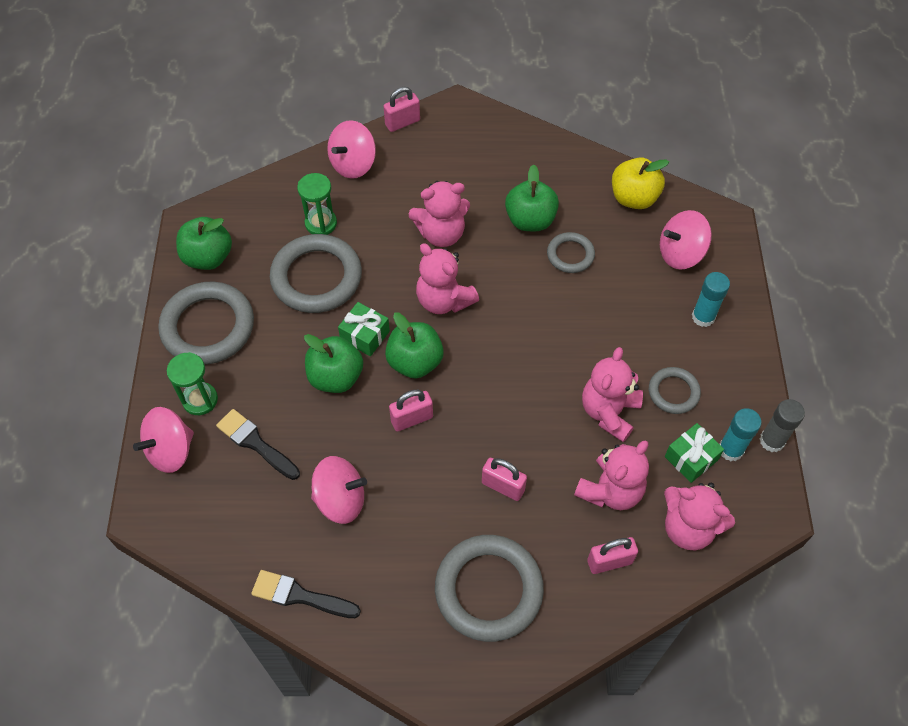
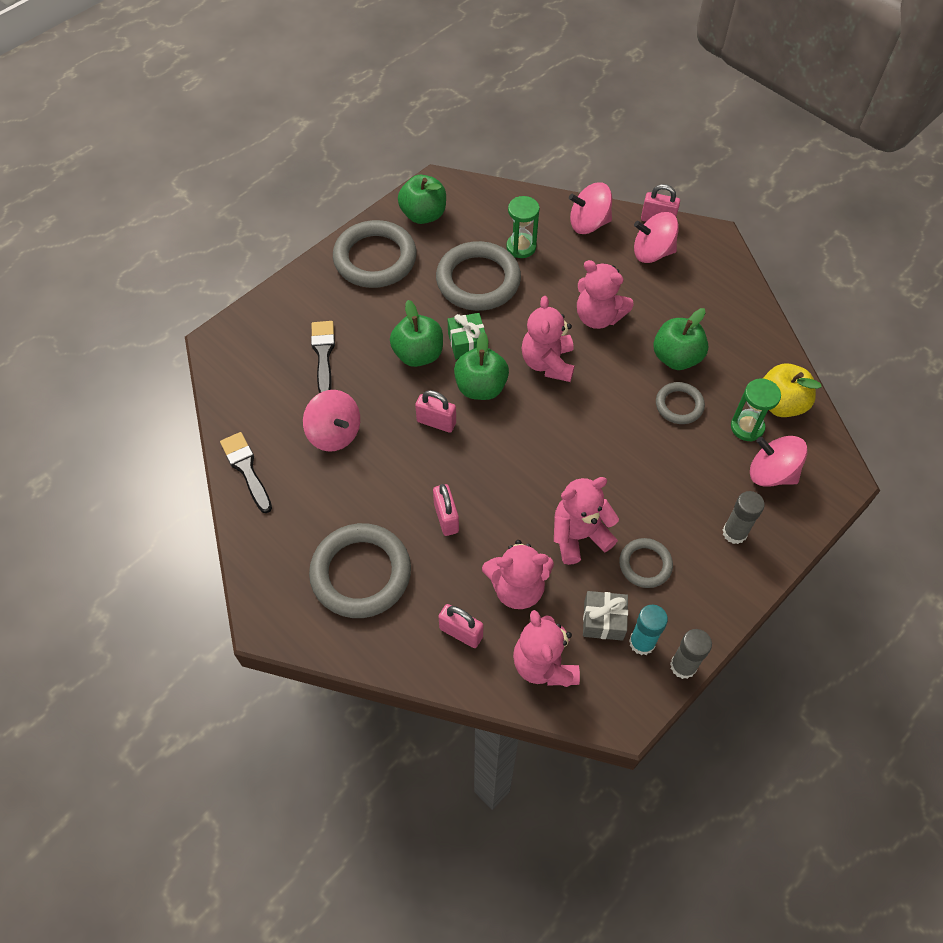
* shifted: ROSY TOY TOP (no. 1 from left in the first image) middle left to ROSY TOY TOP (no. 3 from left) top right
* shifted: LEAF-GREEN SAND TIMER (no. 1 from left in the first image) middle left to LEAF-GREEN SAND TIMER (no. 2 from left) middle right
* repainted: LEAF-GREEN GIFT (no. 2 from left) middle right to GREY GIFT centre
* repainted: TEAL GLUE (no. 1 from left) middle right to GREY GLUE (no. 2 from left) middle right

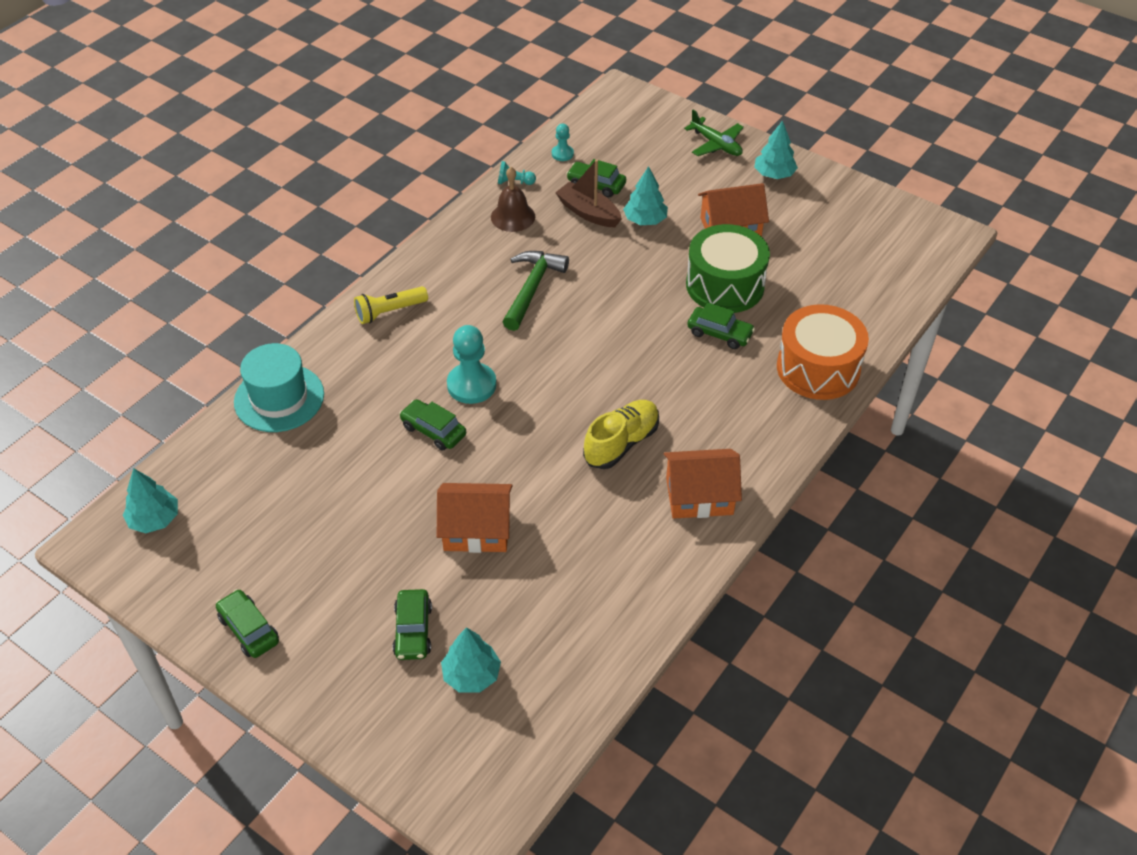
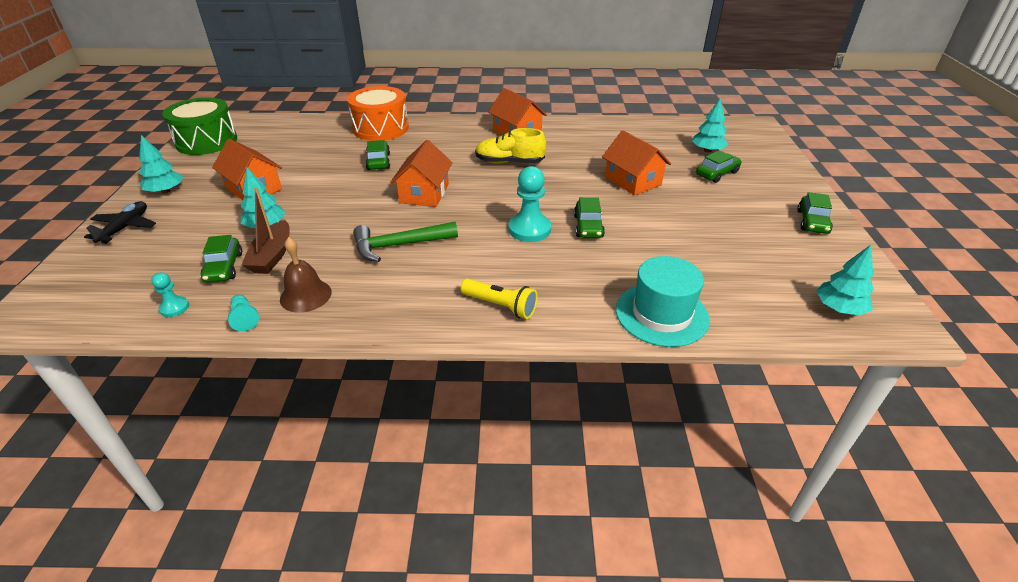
* new: BRIGHT ORANGE TOY HOUSE (no. 2 from left) top centre
* shifted: LEAF-GREEN DRUM top centre to top left
* repainted: LEAF-GREEN AEROPLANE top centre to BLACK AEROPLANE middle left

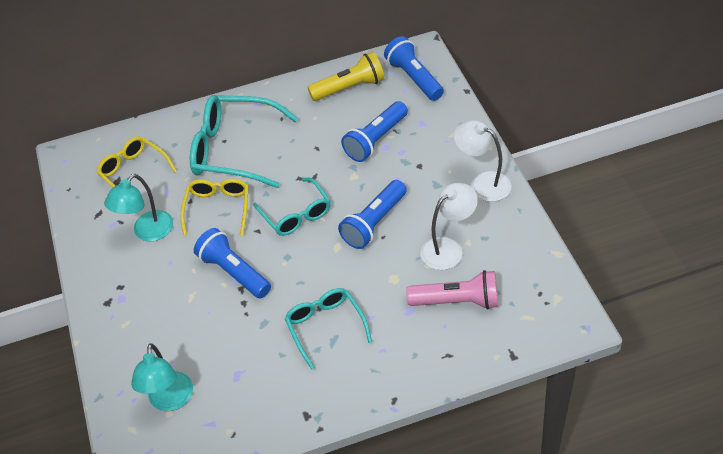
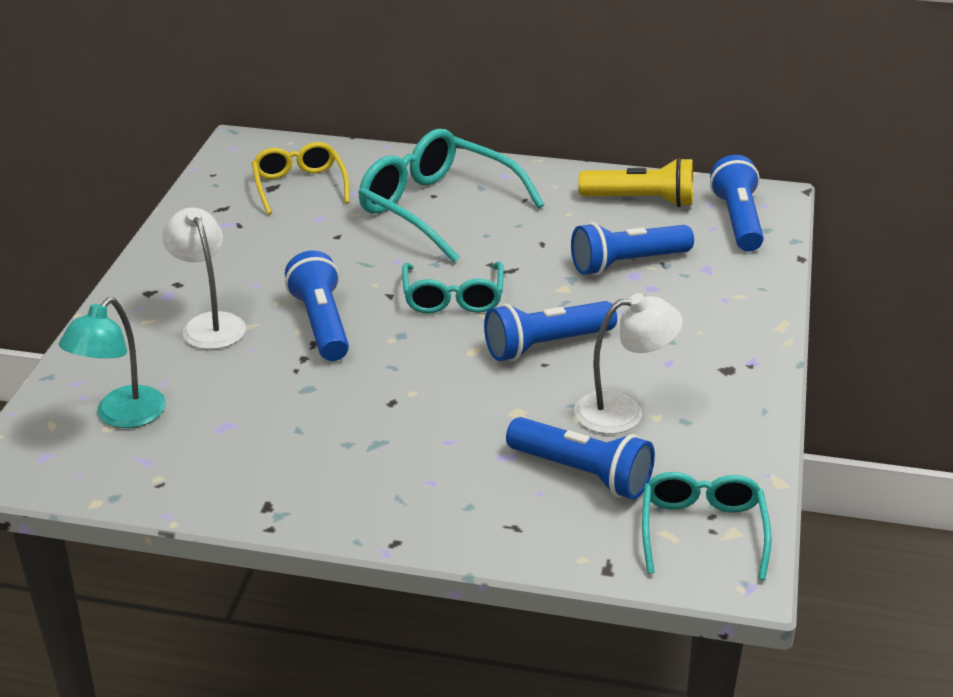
* gone: TEAL DESK LAMP (no. 1 from left) middle left
* gone: BRIGHT YELLOW GLASSES (no. 2 from left) middle left
* shifted: TEAL GLASSES (no. 3 from left) bottom centre to bottom right
* shifted: SNOW-WHITE DESK LAMP (no. 2 from left in the first image) middle right to SNOW-WHITE DESK LAMP (no. 1 from left) middle left
* repainted: ROSY POCKET TORCH centre to COBALT POCKET TORCH (no. 3 from left) centre

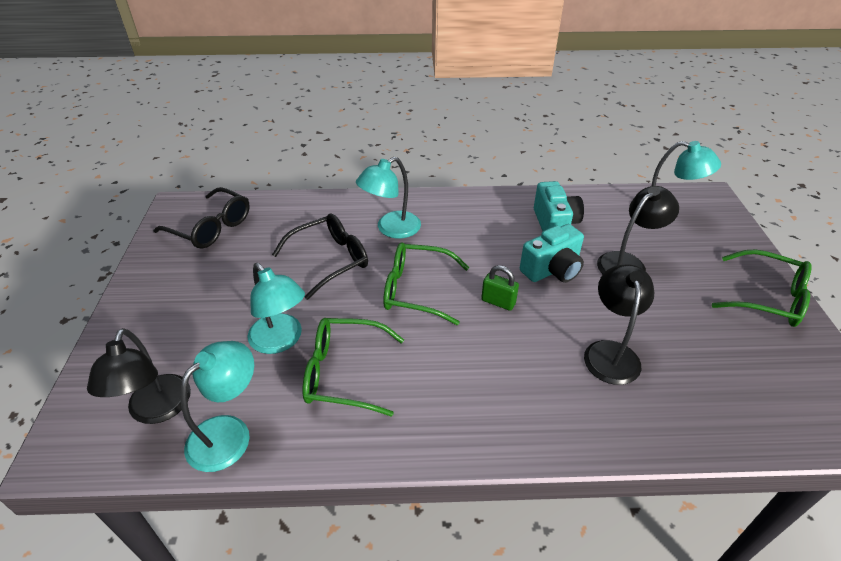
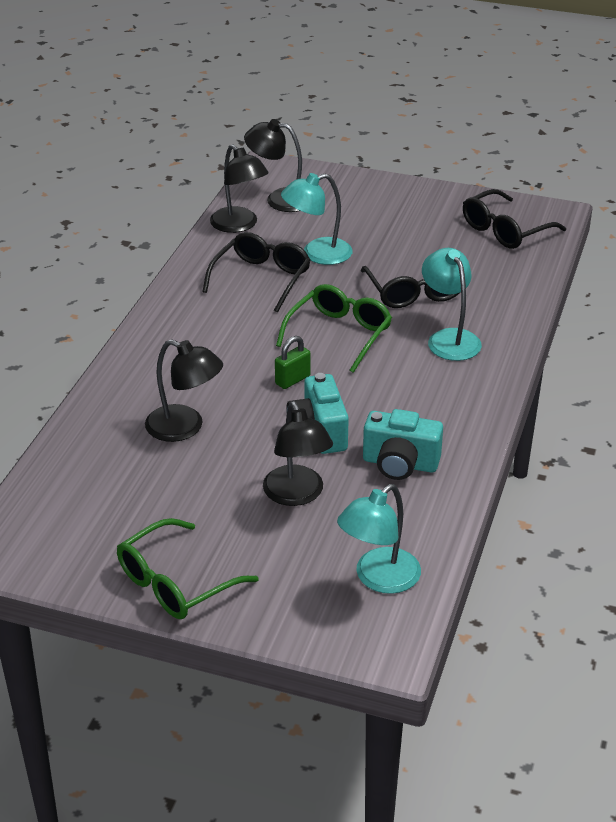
* repainted: TEAL DESK LAMP (no. 1 from left) bottom left to BLACK DESK LAMP (no. 2 from left) top centre
* repainted: LEAF-GREEN GLASSES (no. 1 from left) centre to BLACK GLASSES (no. 1 from left) top centre

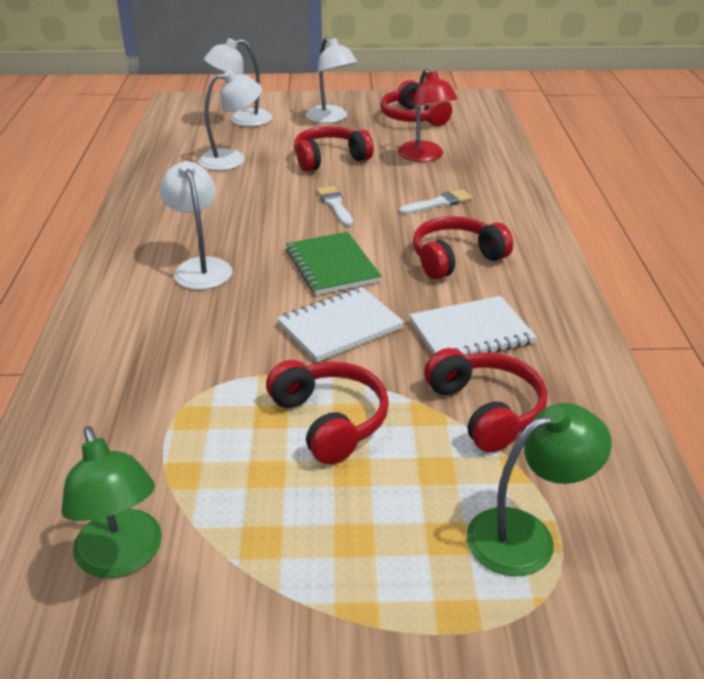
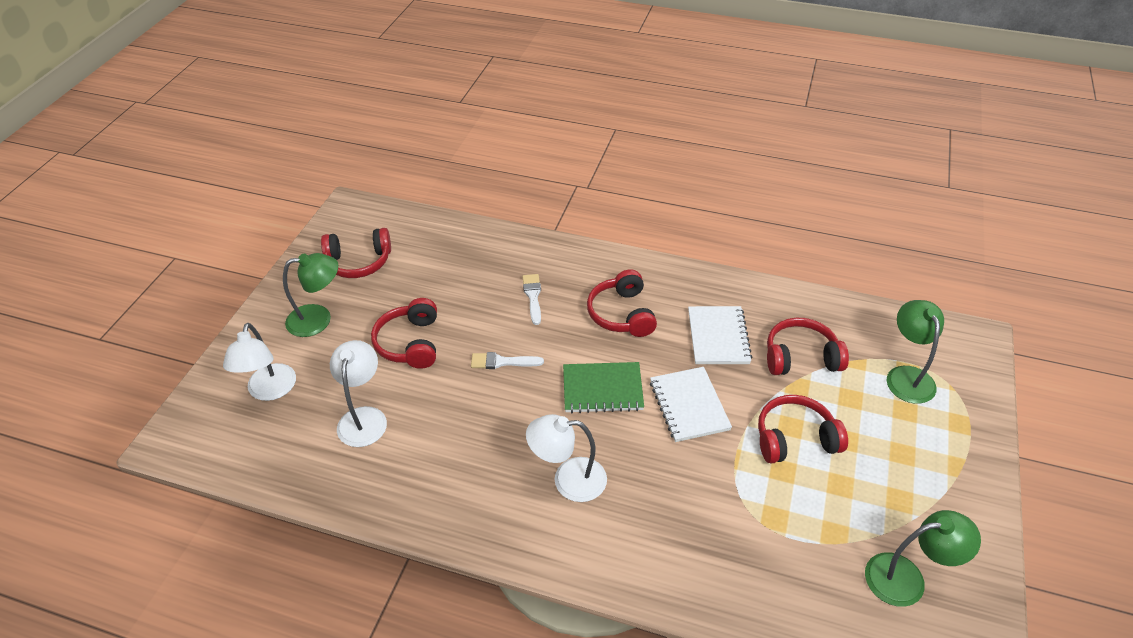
* gone: CRIMSON DESK LAMP top centre
* repainted: SNOW-WHITE DESK LAMP (no. 4 from left) top centre to LEAF-GREEN DESK LAMP (no. 1 from left) middle left

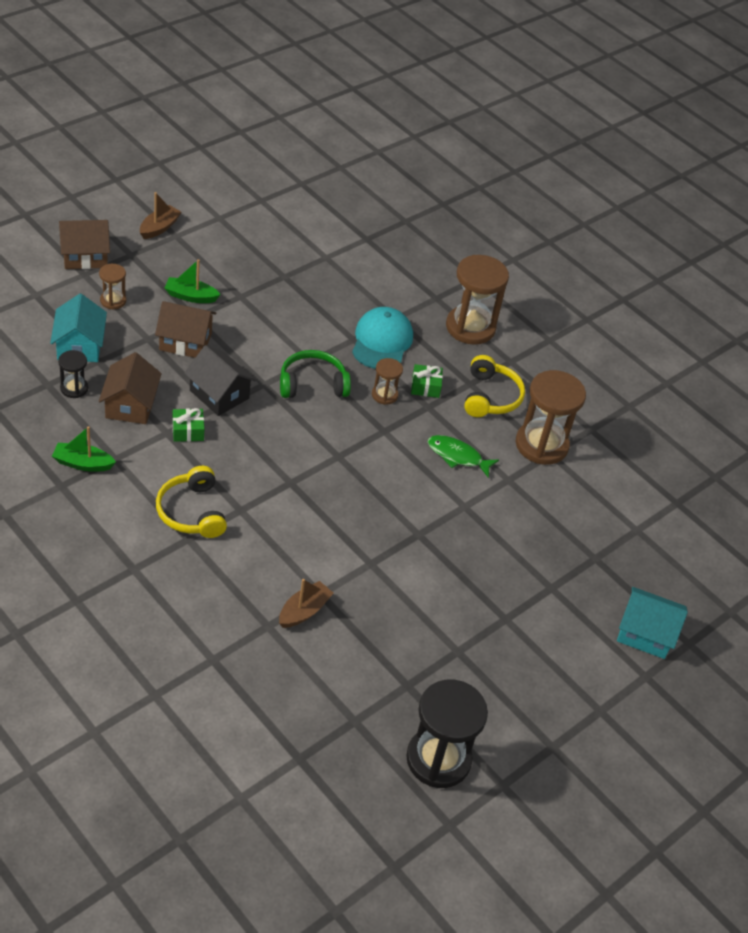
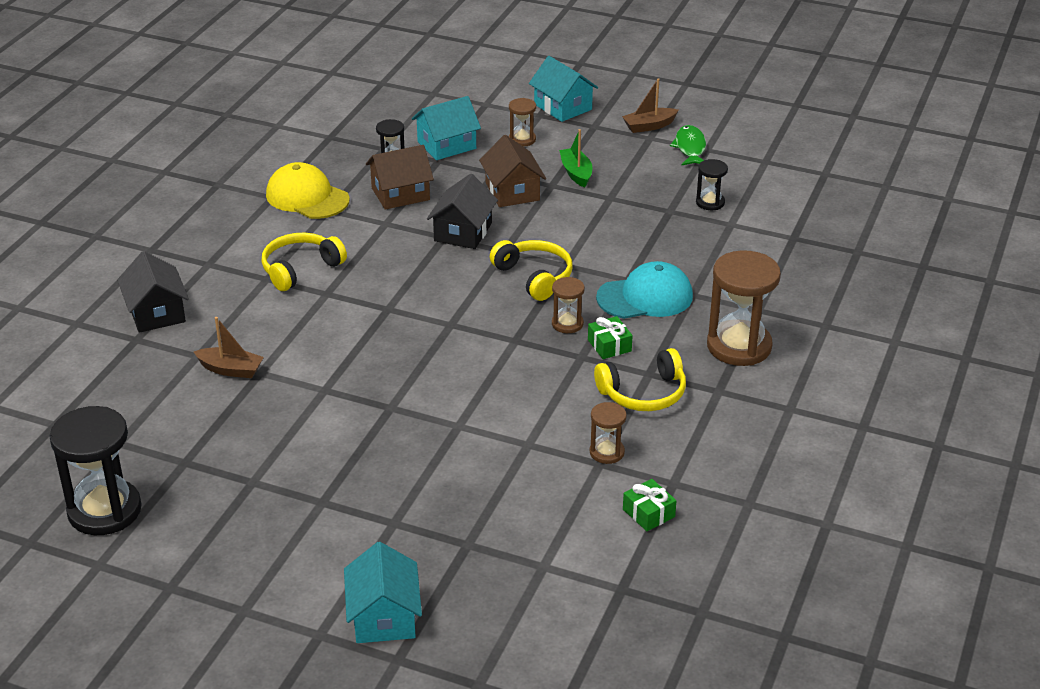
* new: BLACK TOY HOUSE (no. 1 from left) middle left
* new: BLACK SAND TIMER (no. 3 from left) top right
* shifted: LEAF-GREEN GIFT (no. 1 from left in the first image) middle left to LEAF-GREEN GIFT (no. 2 from left) bottom centre
* shifted: LEAF-GREEN FISH centre to top centre
* swapped: LEAF-GREEN SAILBOAT (no. 1 from left) middle left to BRIGHT YELLOW PEAKED CAP top left
* repainted: DARK BROWN TOY HOUSE (no. 1 from left) top left to TEAL TOY HOUSE (no. 3 from left) top centre
* repainted: LEAF-GREEN OVER-EAR HEADPHONES centre to BRIGHT YELLOW OVER-EAR HEADPHONES (no. 2 from left) centre
* rotated: DARK BROWN SAILBOAT (no. 1 from left in the first image) top left = top centre 150 degrees clockwise
* scaled: DARK BROWN SAND TIMER (no. 4 from left in the first image) middle right = centre x0.50

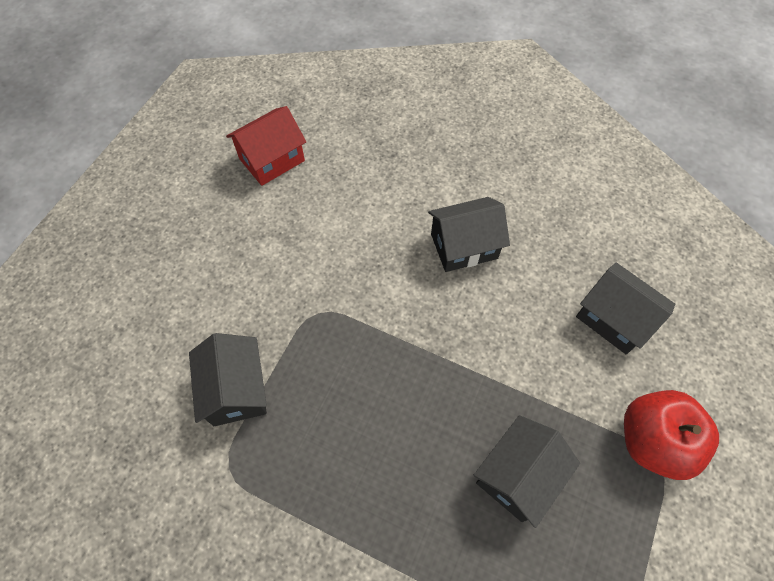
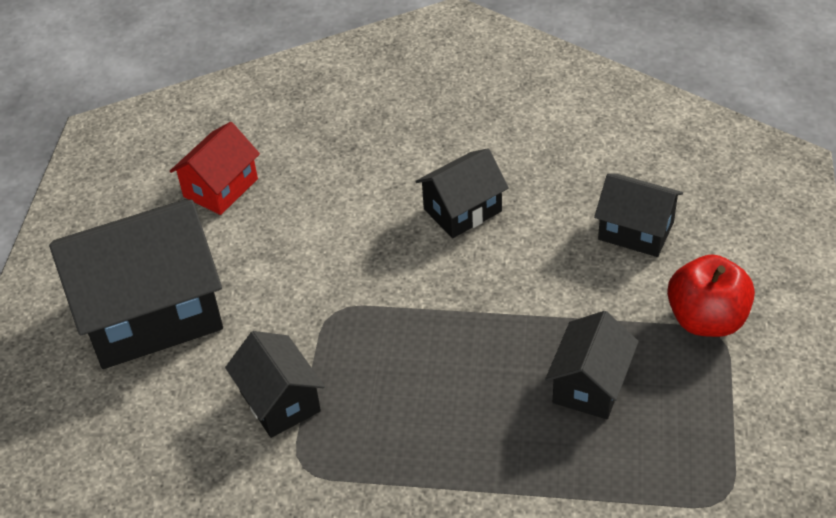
* new: BLACK TOY HOUSE (no. 1 from left) middle left

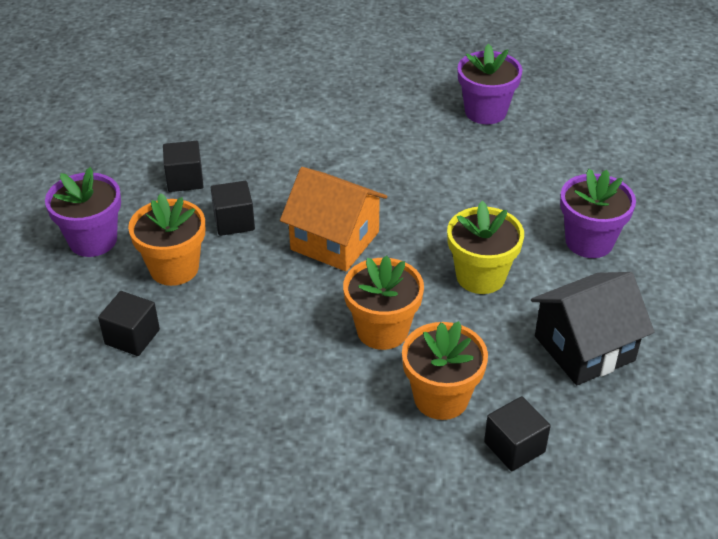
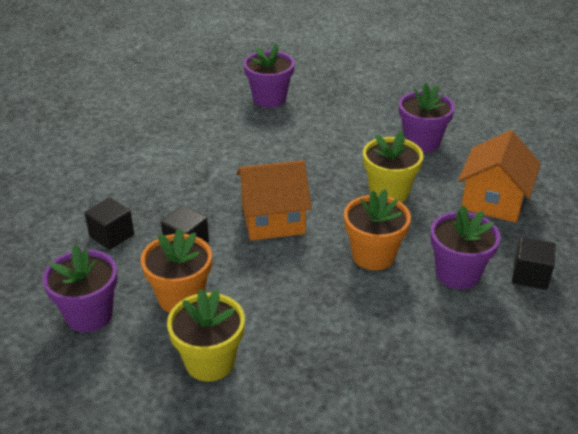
* swapped: BLACK SOLID CUBE (no. 1 from left) middle left to BRIGHT YELLOW POTTED PLANT (no. 1 from left) bottom centre
* repainted: BRIGHT ORANGE POTTED PLANT (no. 3 from left) bottom centre to ROYAL PURPLE POTTED PLANT (no. 4 from left) middle right
* repainted: BLACK TOY HOUSE middle right to BRIGHT ORANGE TOY HOUSE (no. 2 from left) middle right

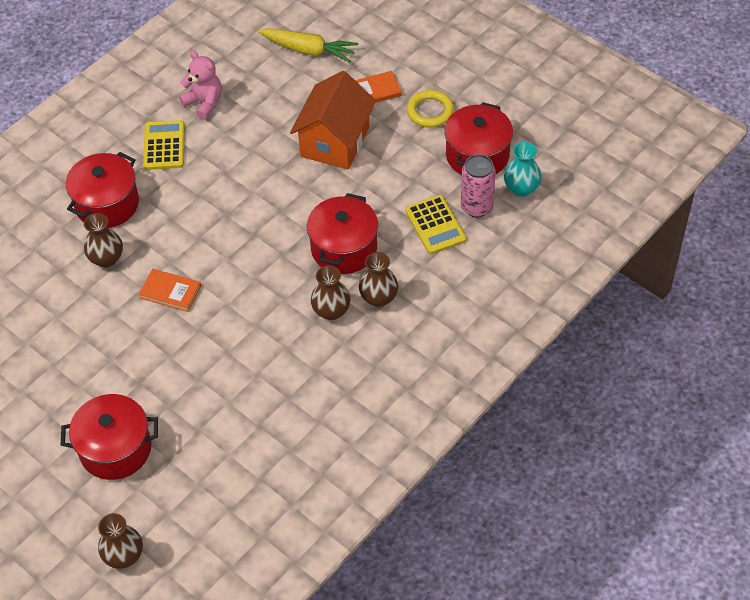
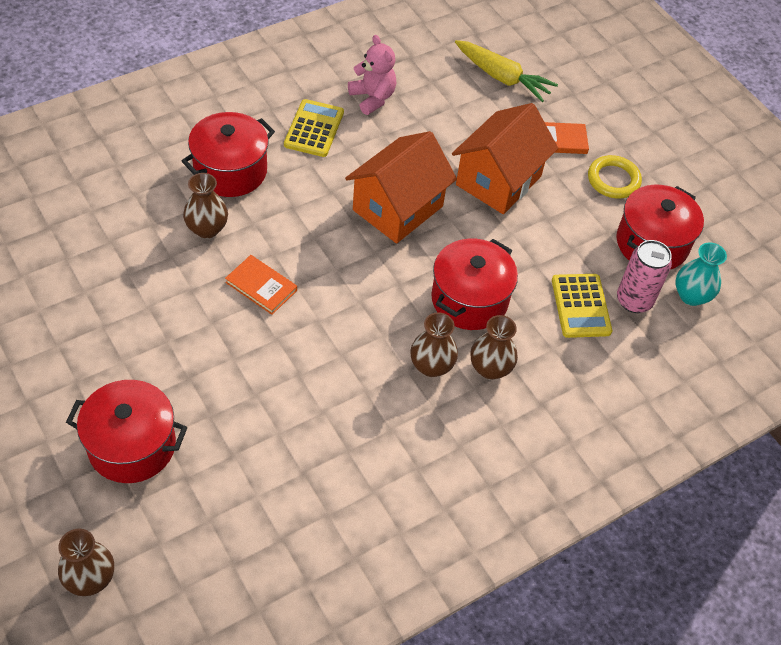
* new: BRIGHT ORANGE TOY HOUSE (no. 1 from left) top centre

